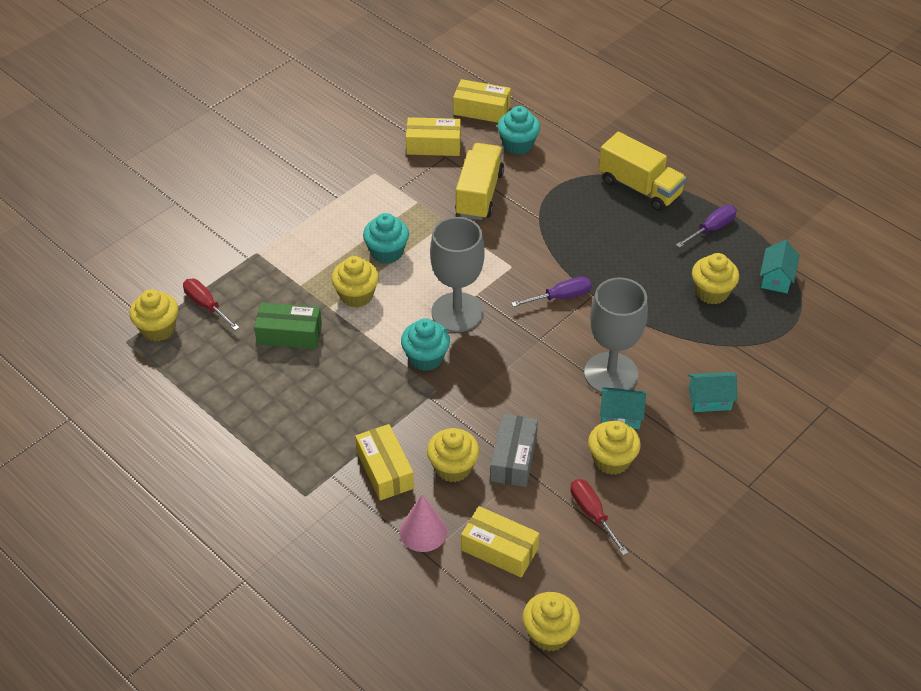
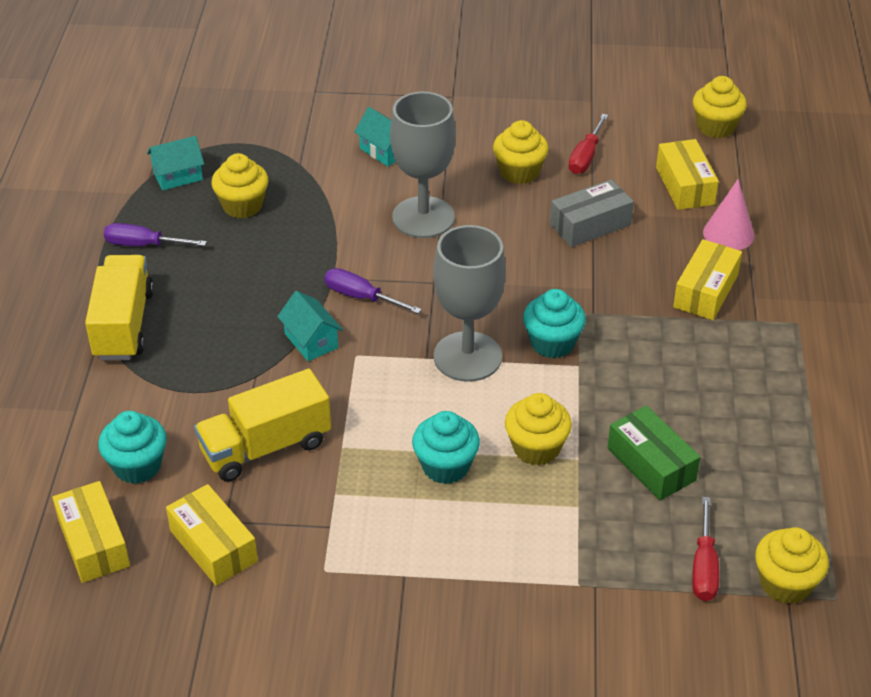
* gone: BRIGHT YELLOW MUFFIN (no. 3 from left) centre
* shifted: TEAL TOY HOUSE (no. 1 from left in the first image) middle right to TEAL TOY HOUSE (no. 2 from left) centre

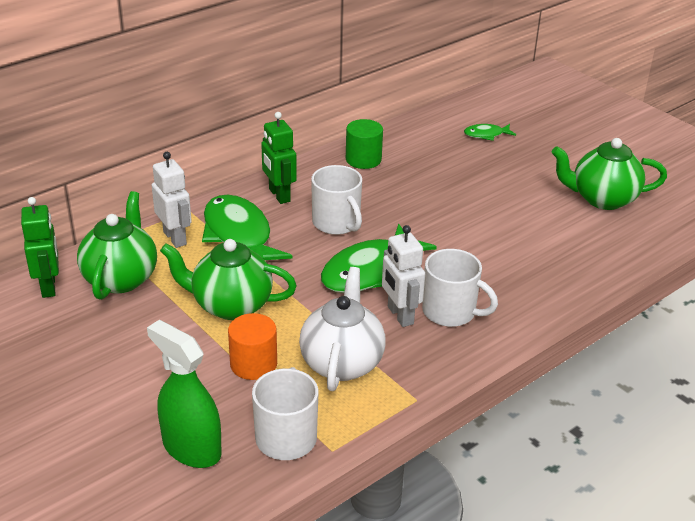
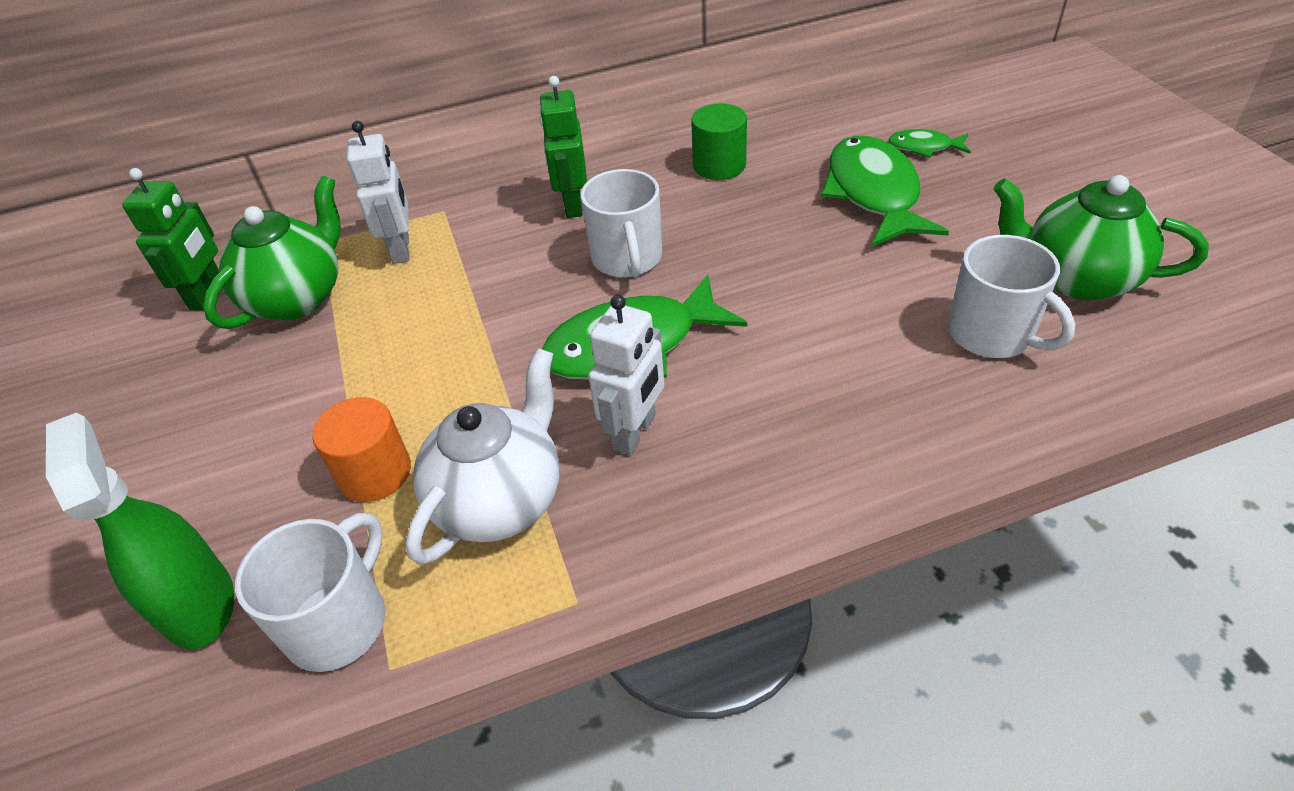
* gone: LEAF-GREEN TEA POT (no. 2 from left) middle left
* shifted: LEAF-GREEN FISH (no. 1 from left in the first image) centre to LEAF-GREEN FISH (no. 2 from left) top right
* shifted: SNOW-WHITE TEA MUG (no. 3 from left) centre to middle right
* rotated: SNOW-WHITE TOY ROBOT (no. 2 from left) centre = centre 150 degrees counterclockwise

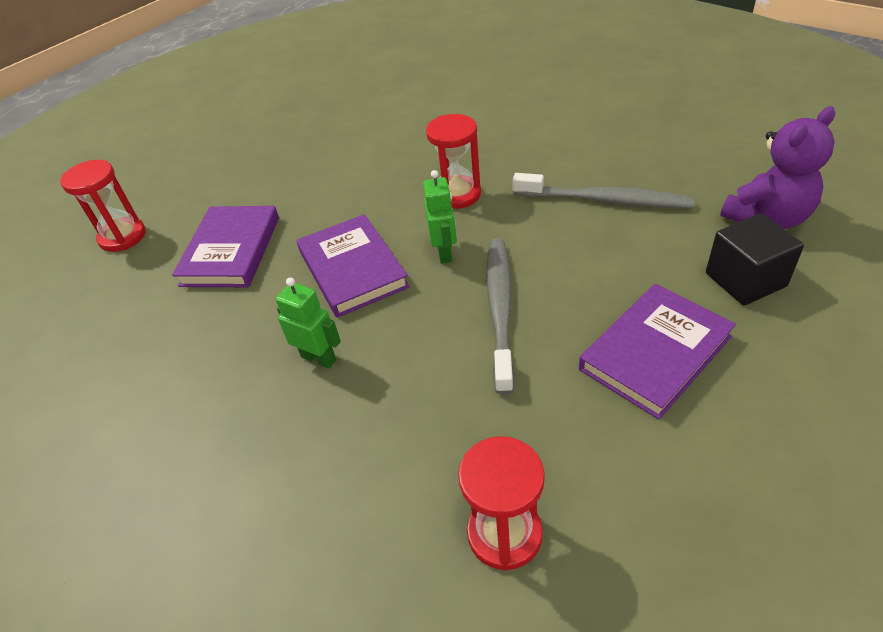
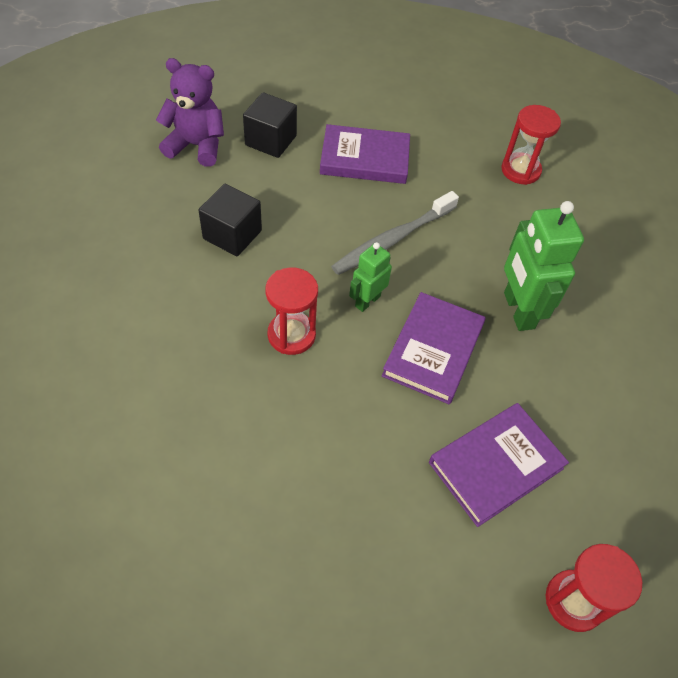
* swapped: GREY DENTAL BRUSH (no. 2 from left) top right to BLACK SOLID CUBE (no. 1 from left) top centre
* scaled: LEAF-GREEN TOY ROBOT (no. 1 from left in the first image) centre = middle right x1.74

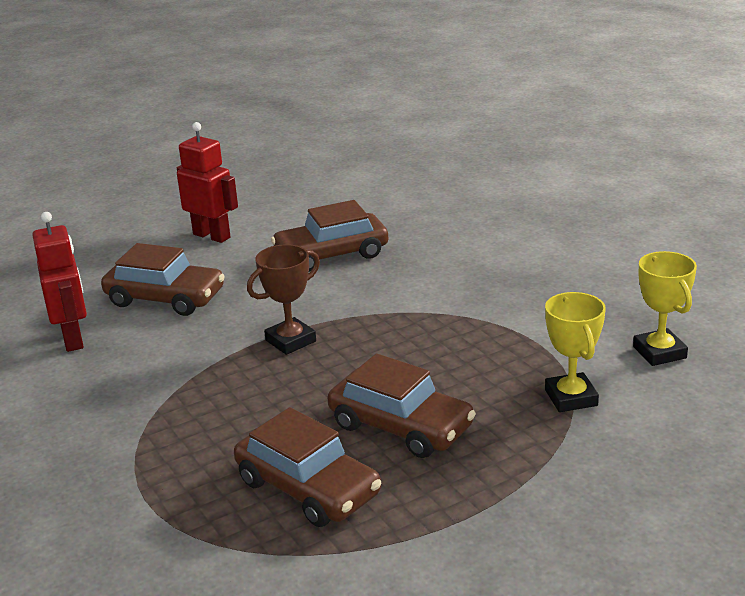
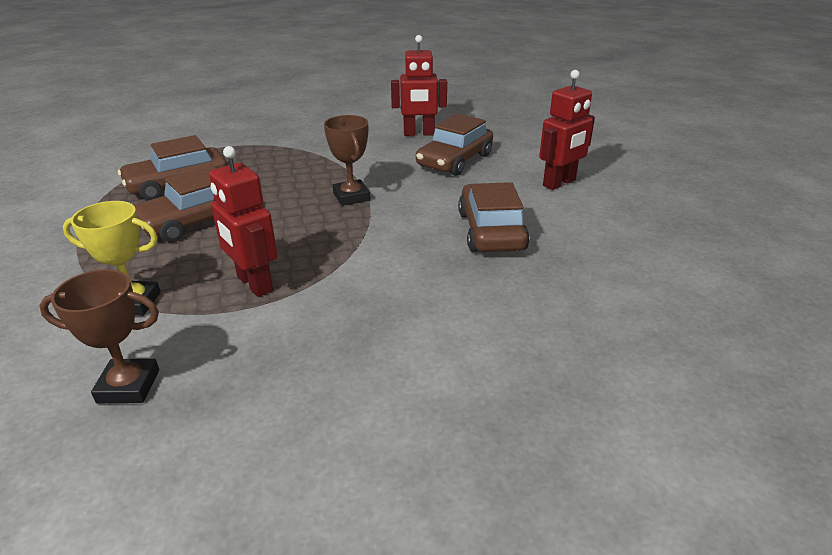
* new: CRIMSON TOY ROBOT (no. 1 from left) middle left
* repainted: BRIGHT YELLOW TROPHY (no. 2 from left) middle right to DARK BROWN TROPHY (no. 1 from left) middle left

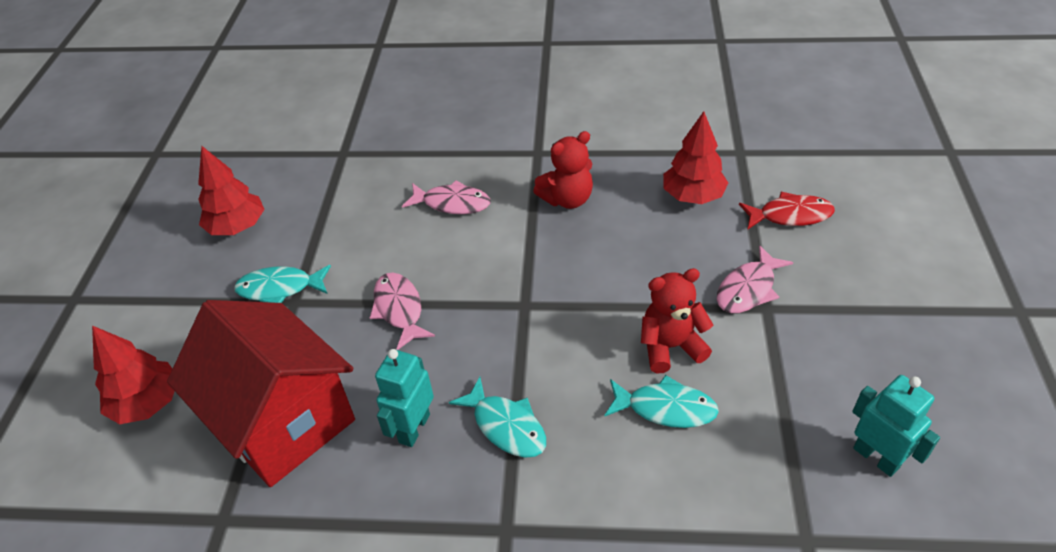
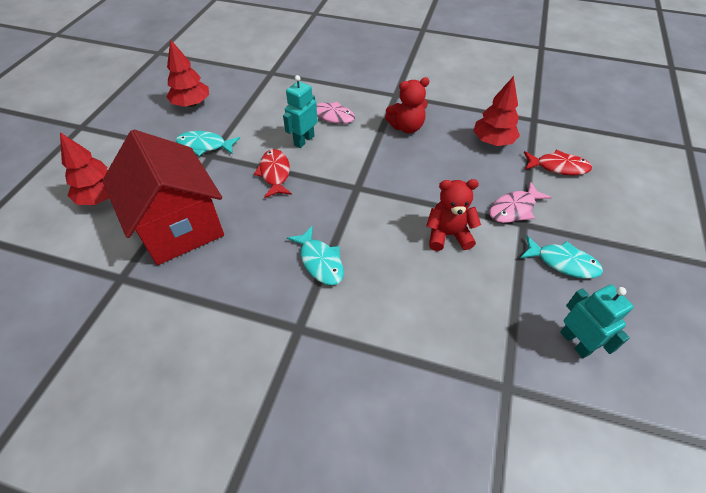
* shifted: TEAL TOY ROBOT (no. 1 from left) bottom centre to top centre
* shifted: TEAL FISH (no. 3 from left) bottom centre to middle right
* repainted: ROSY FISH (no. 1 from left) centre to CRIMSON FISH (no. 1 from left) centre

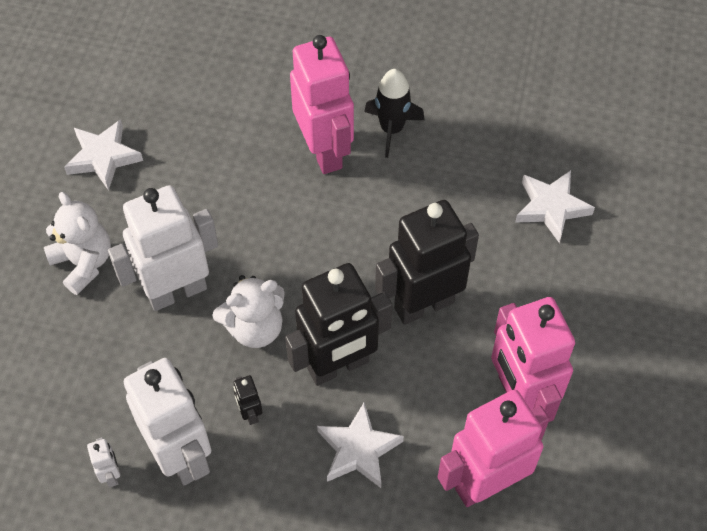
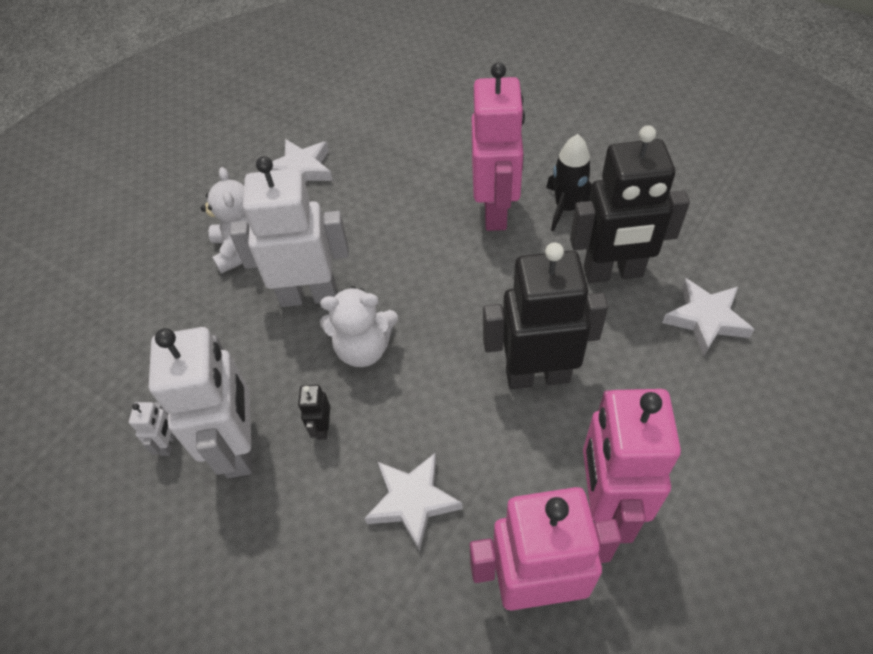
* shifted: BLACK TOY ROBOT (no. 2 from left in the first image) centre to BLACK TOY ROBOT (no. 3 from left) top right

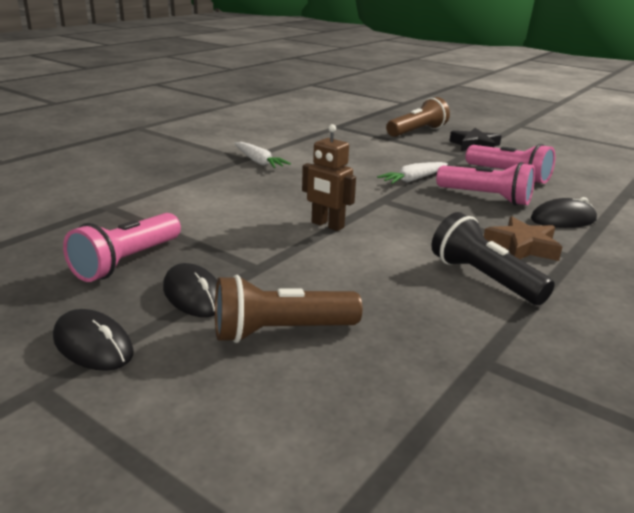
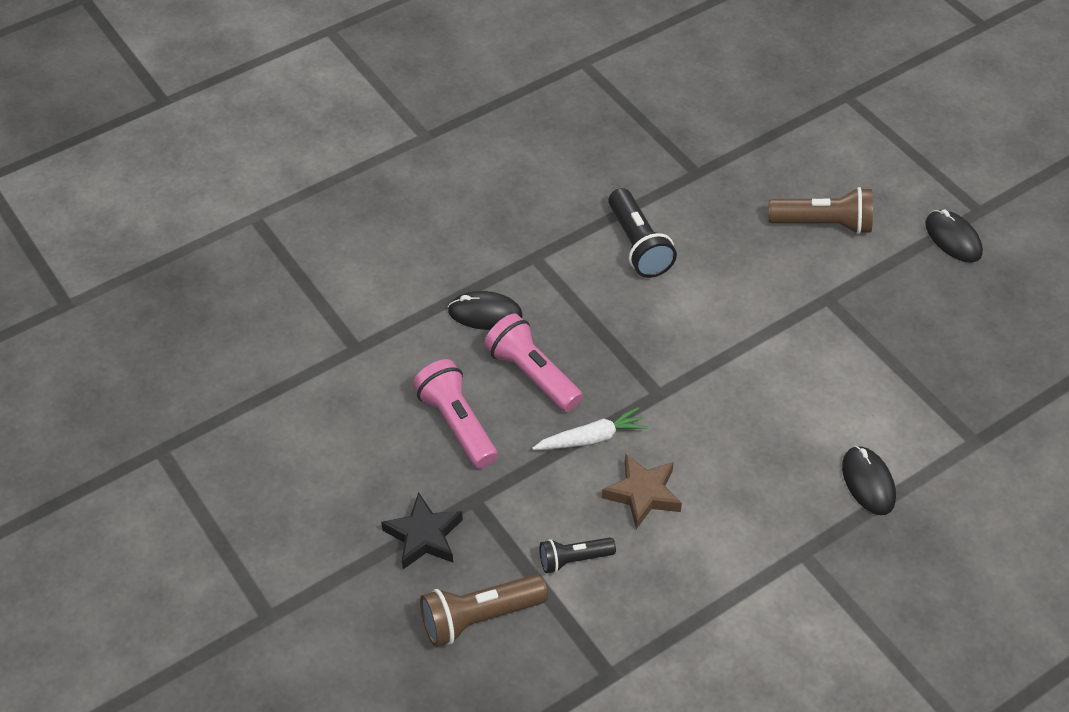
* gone: ROSY POCKET TORCH (no. 1 from left) middle left
* gone: SNOW-WHITE TOY CARROT (no. 1 from left) top centre
* gone: DARK BROWN TOY ROBOT centre
* new: BLACK POCKET TORCH (no. 1 from left) bottom centre
* shifted: BLACK MOUSE (no. 2 from left) middle left to bottom right
* shifted: DARK BROWN STAR middle right to bottom centre

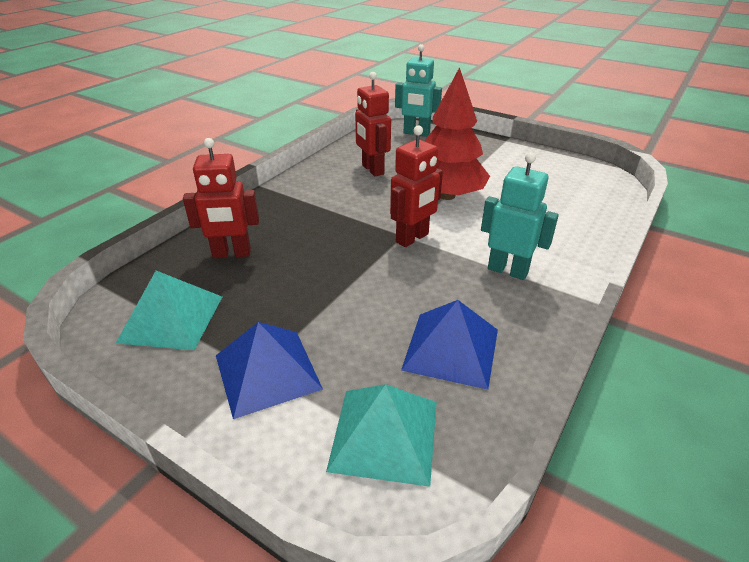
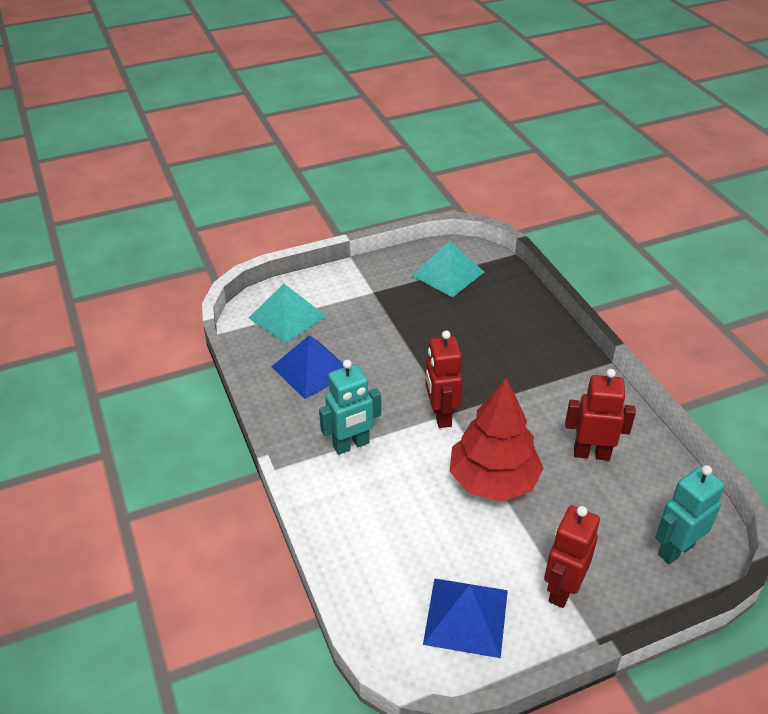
* shifted: CRIMSON TOY ROBOT (no. 1 from left in the first image) middle left to CRIMSON TOY ROBOT (no. 2 from left) bottom right
* shifted: COBALT PYRAMID SHAPE (no. 1 from left in the first image) centre to COBALT PYRAMID SHAPE (no. 2 from left) bottom centre

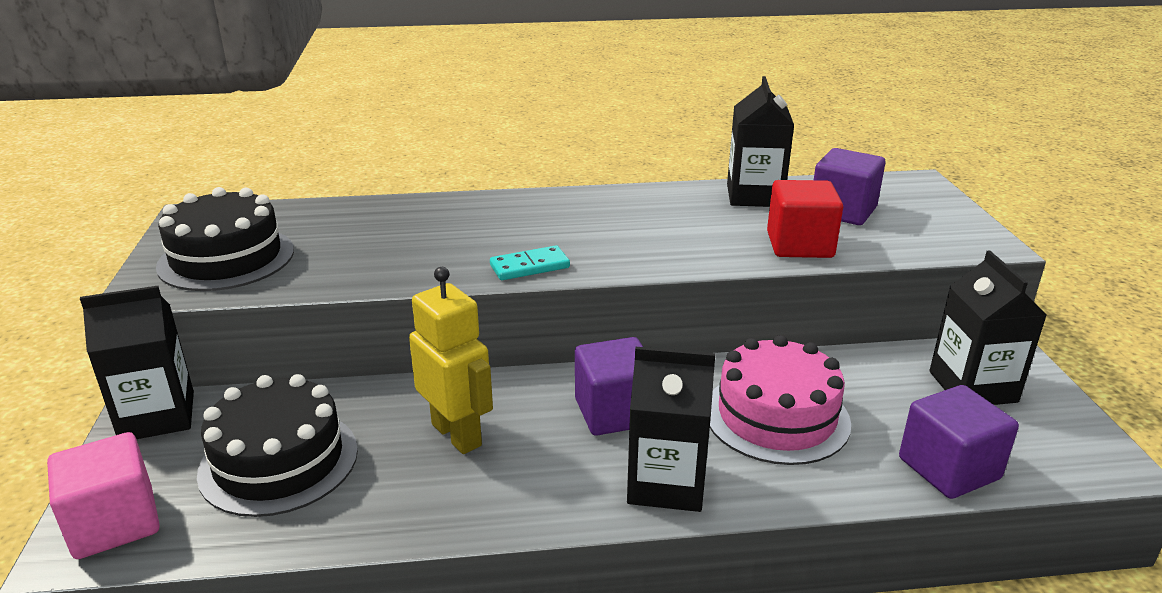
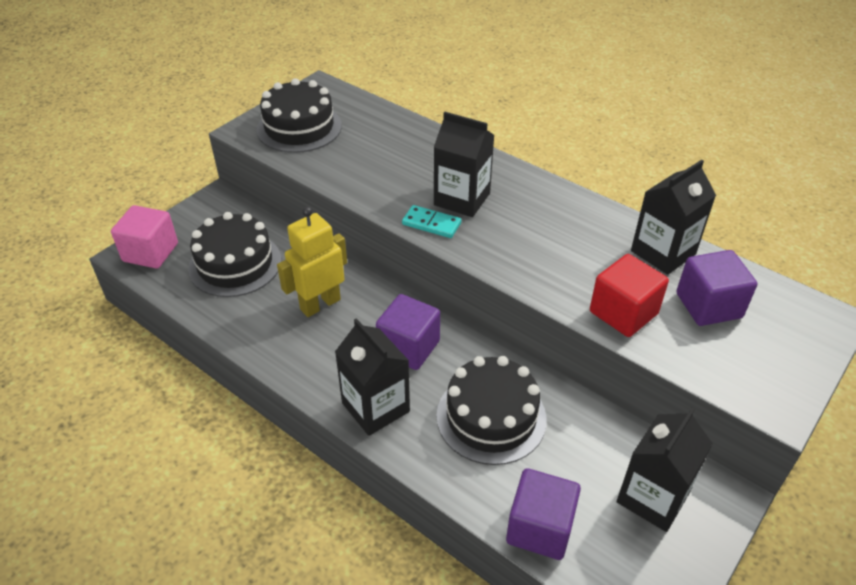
* shifted: BLACK JUICE CARTON (no. 1 from left in the first image) middle left to BLACK JUICE CARTON (no. 2 from left) top centre
* repainted: ROSY CAKE bottom right to BLACK CAKE (no. 3 from left) bottom centre
* rotated: BRIGHT YELLOW TOY ROBOT centre = centre 135 degrees counterclockwise

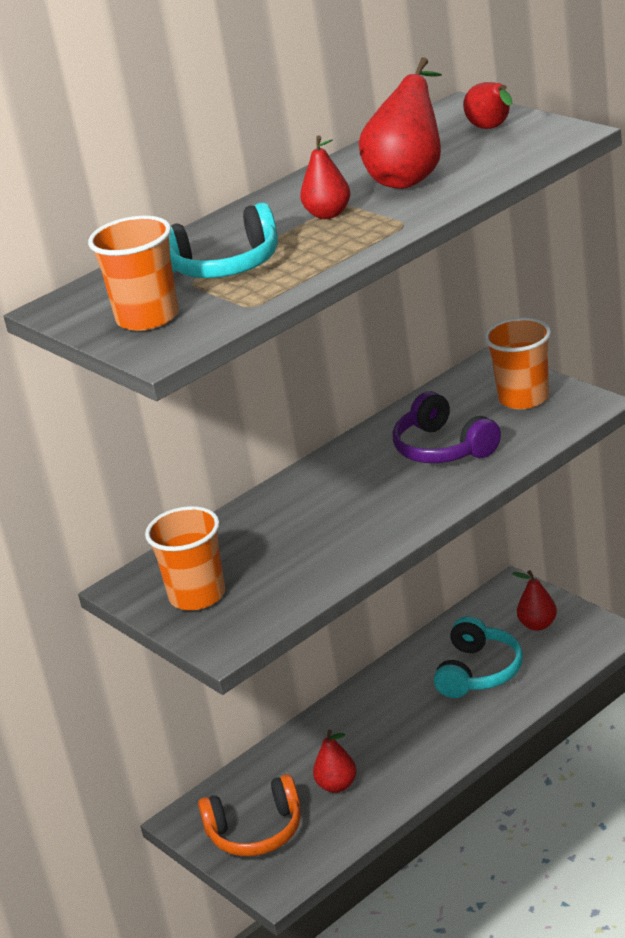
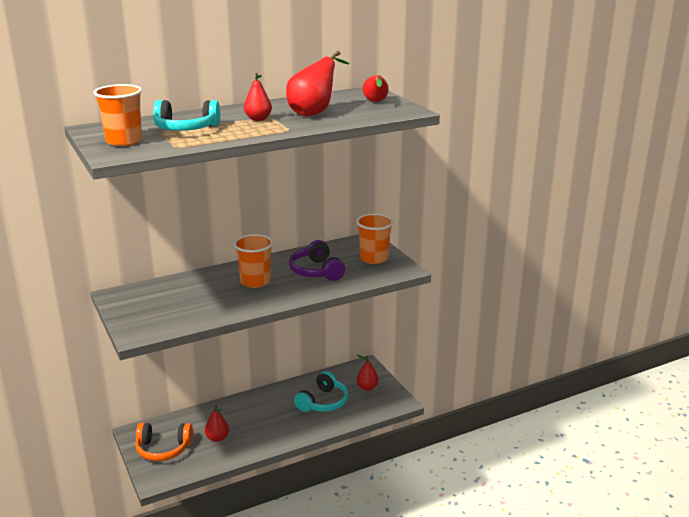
* shifted: BRIGHT ORANGE CUP (no. 2 from left) middle left to centre

